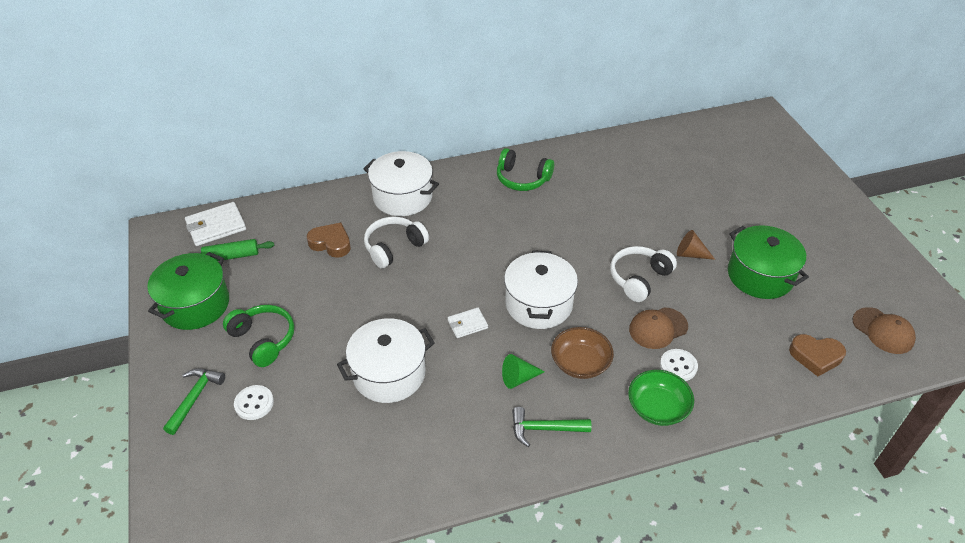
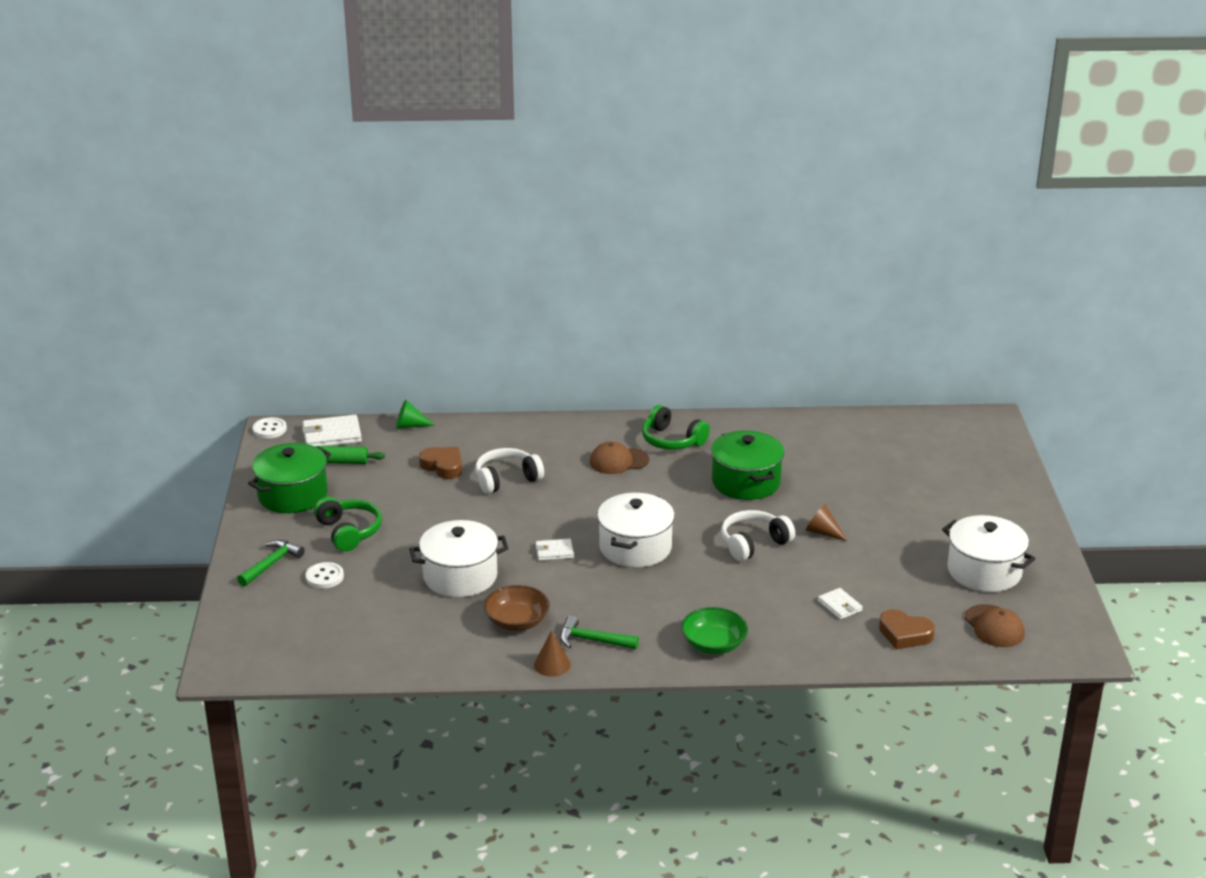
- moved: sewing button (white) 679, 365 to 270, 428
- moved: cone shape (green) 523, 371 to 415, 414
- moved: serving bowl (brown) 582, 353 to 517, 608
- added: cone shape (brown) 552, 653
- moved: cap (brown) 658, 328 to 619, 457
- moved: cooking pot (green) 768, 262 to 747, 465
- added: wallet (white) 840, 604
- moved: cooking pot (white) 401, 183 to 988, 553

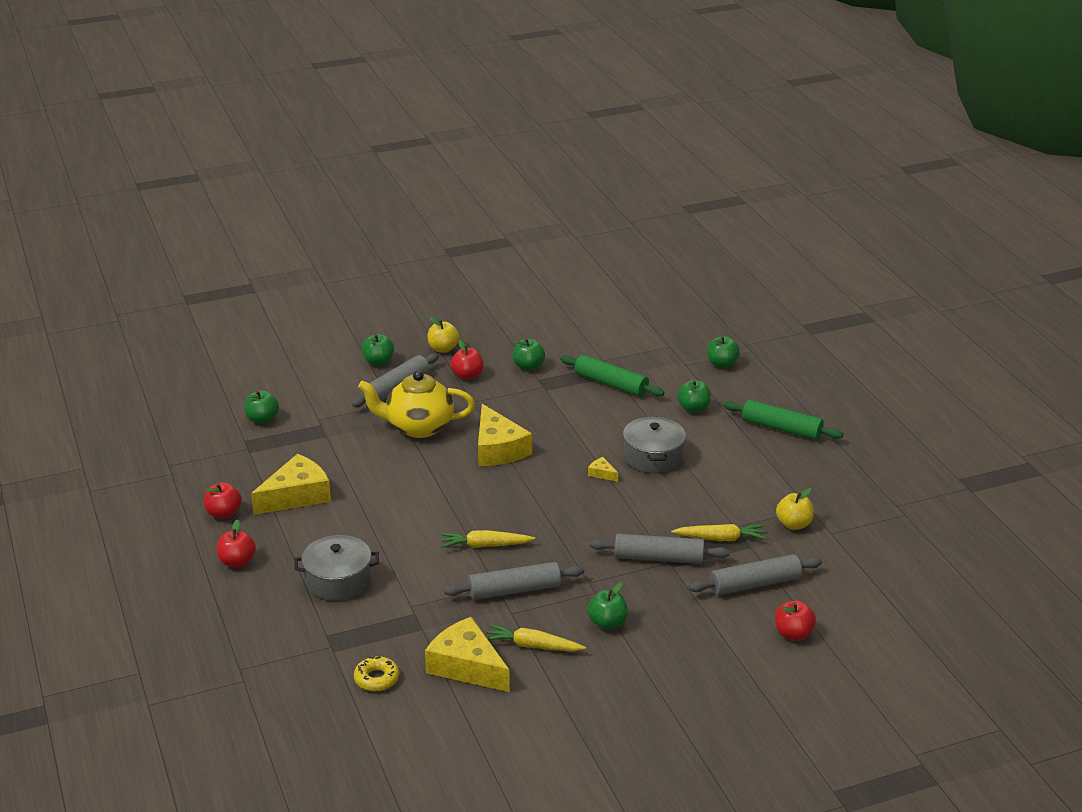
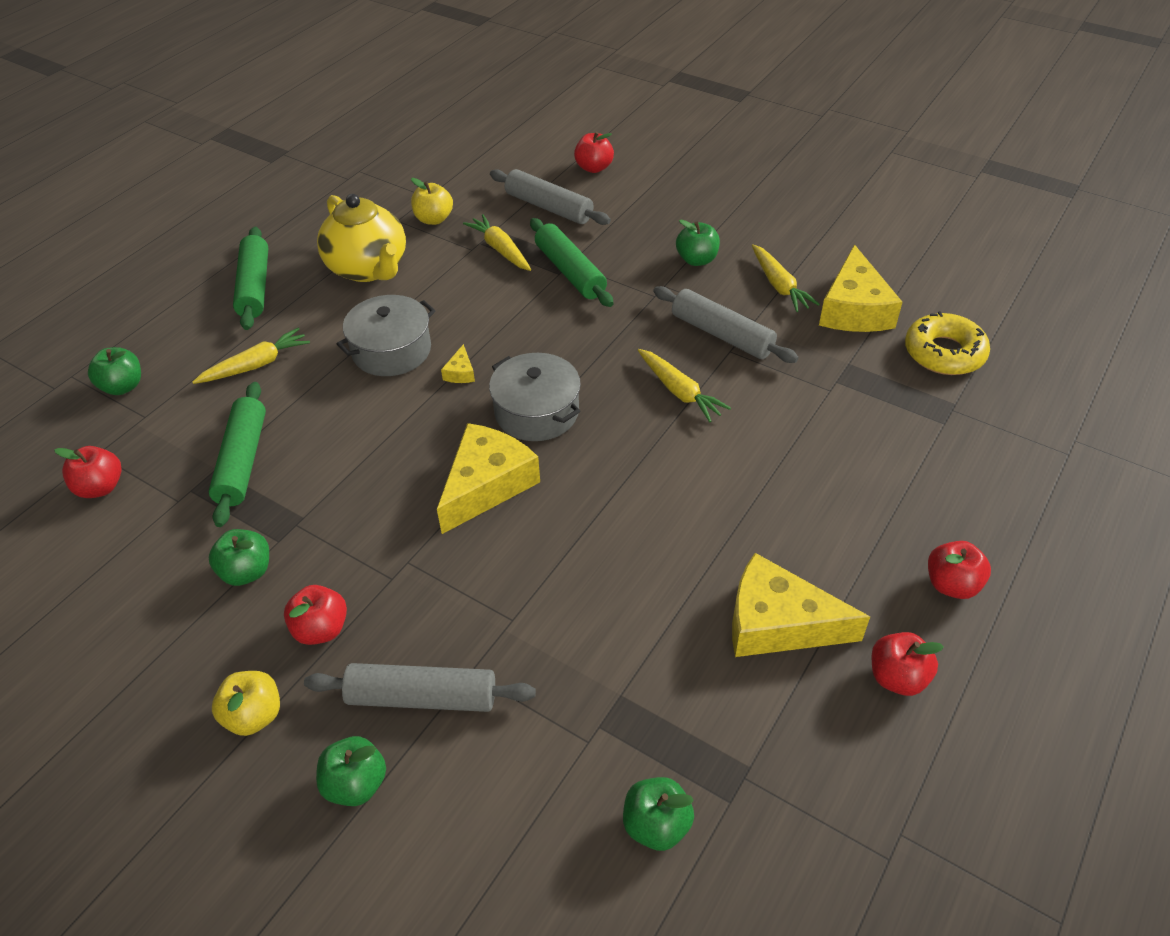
- added: toy apple (scarlet) 88, 472
- replaced: toy apple (green) 694, 396 to carrot (bright yellow) 251, 356
- moved: teapot (bright yellow) 416, 404 to 361, 238
- moved: cooking pot (grey) 336, 568 to 535, 397
- recoloured: pastry roller (grey) 660, 549 to pastry roller (green) 572, 262
- resized: donut (bright yellow) 376, 673 = 947, 343 x1.56

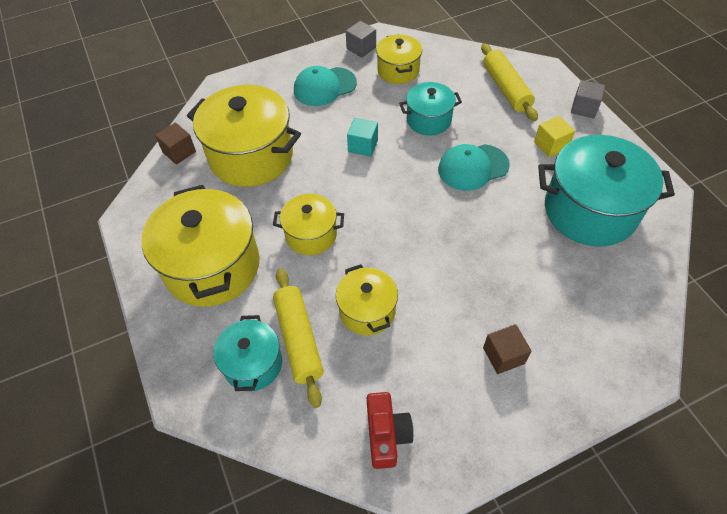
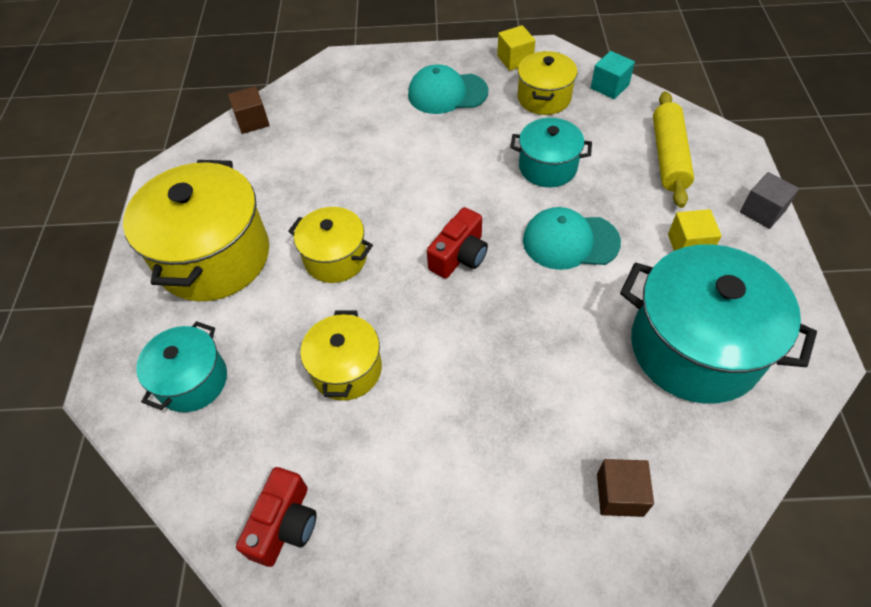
- added: compact camera (scarlet) 457, 243
- recoloured: cube (grey) 361, 39 to cube (bright yellow) 516, 48
- moved: cube (turquoise) 362, 137 to 613, 75
- moved: cube (brown) 507, 349 to 625, 488
- removed: cooking pot (bright yellow) 244, 136
- removed: pastry roller (bright yellow) 298, 338

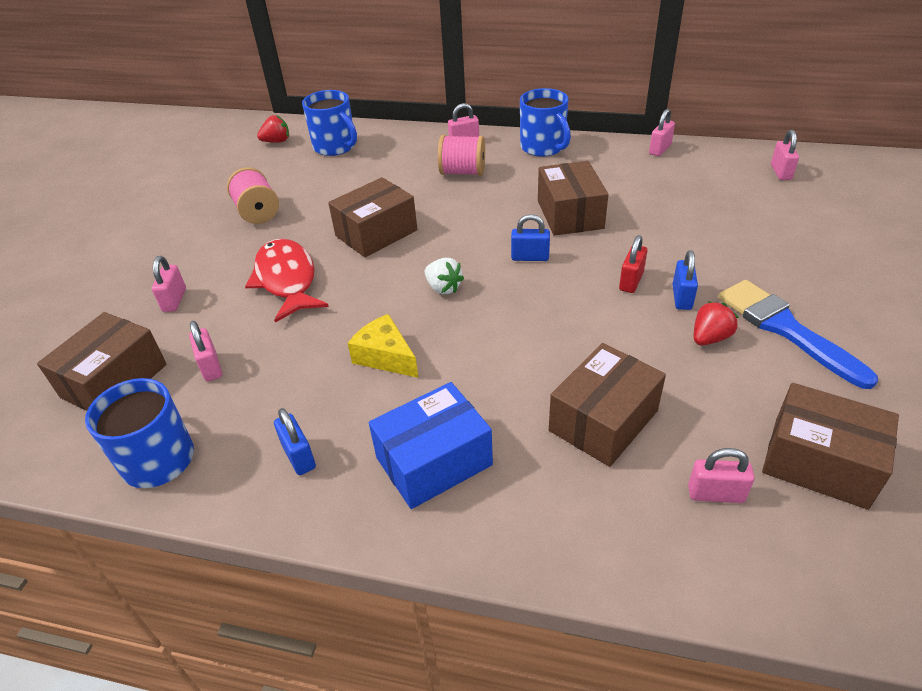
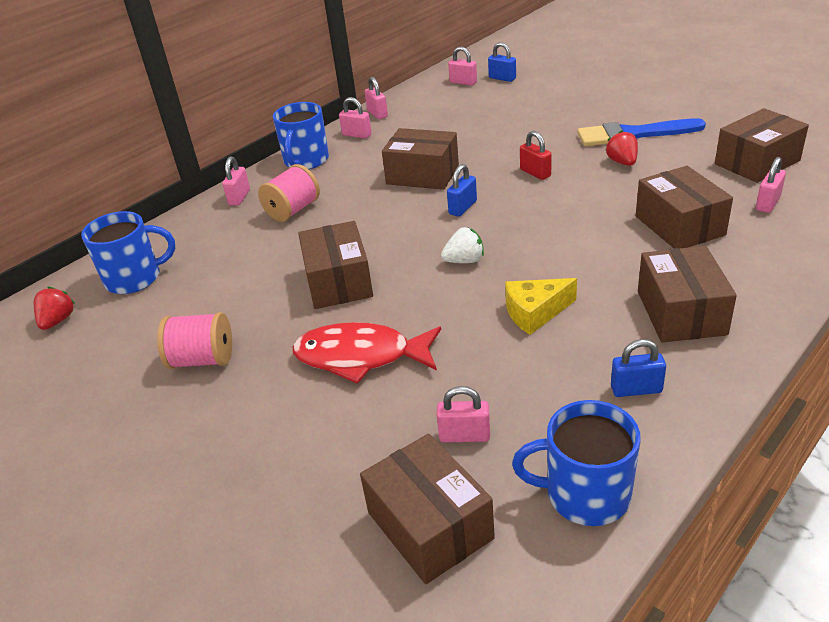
- turned: coffee mug (cobalt) 545, 122 = 301, 135 105 degrees clockwise
- moved: lock (pink) 169, 284 to 355, 118
- moved: lock (cobalt) 685, 280 to 502, 62
- recoloured: parcel (cobalt) 431, 445 to parcel (brown) 687, 294

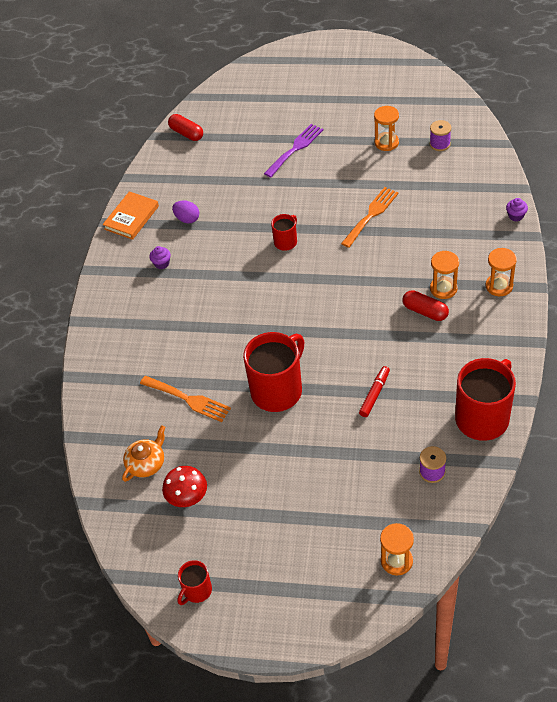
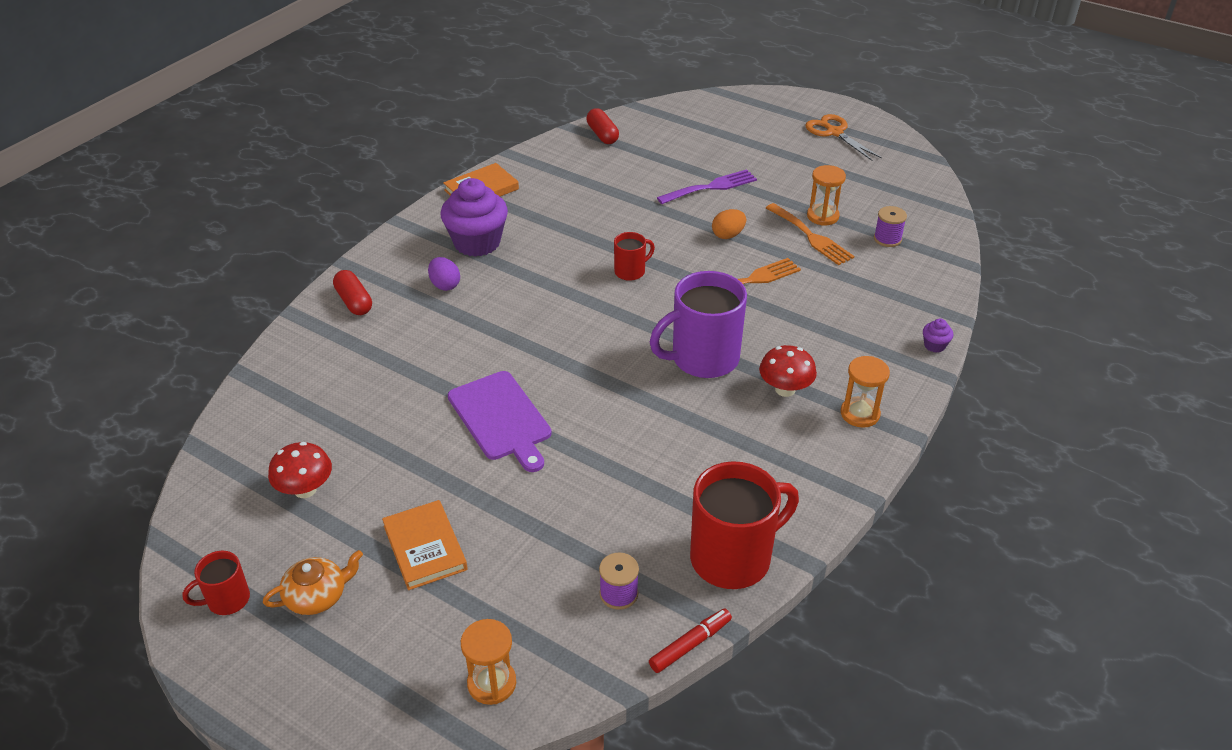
- moved: teapot (orange-coloured) 143, 453 to 313, 582
- moved: pill (scarlet) 425, 305 to 352, 292
- added: hardback (orange-coloured) 425, 545
- moved: egg (violet) 185, 212 to 444, 274
- resized: fairy cake (violet) 160, 257 = 474, 217 x2.44
- replaced: coffee mug (scarlet) 273, 372 to bread board (violet) 500, 421
- moved: marker pen (scarlet) 374, 391 to 690, 640
- added: coffee mug (violet) 698, 324
- added: egg (orange-coloured) 729, 224
- replaced: hourglass (orange-coloured) 444, 275 to toadstool (scarlet) 788, 371
- moved: dinner fork (orange-coloured) 185, 399 to 810, 234
- added: shears (orange-coloured) 843, 137

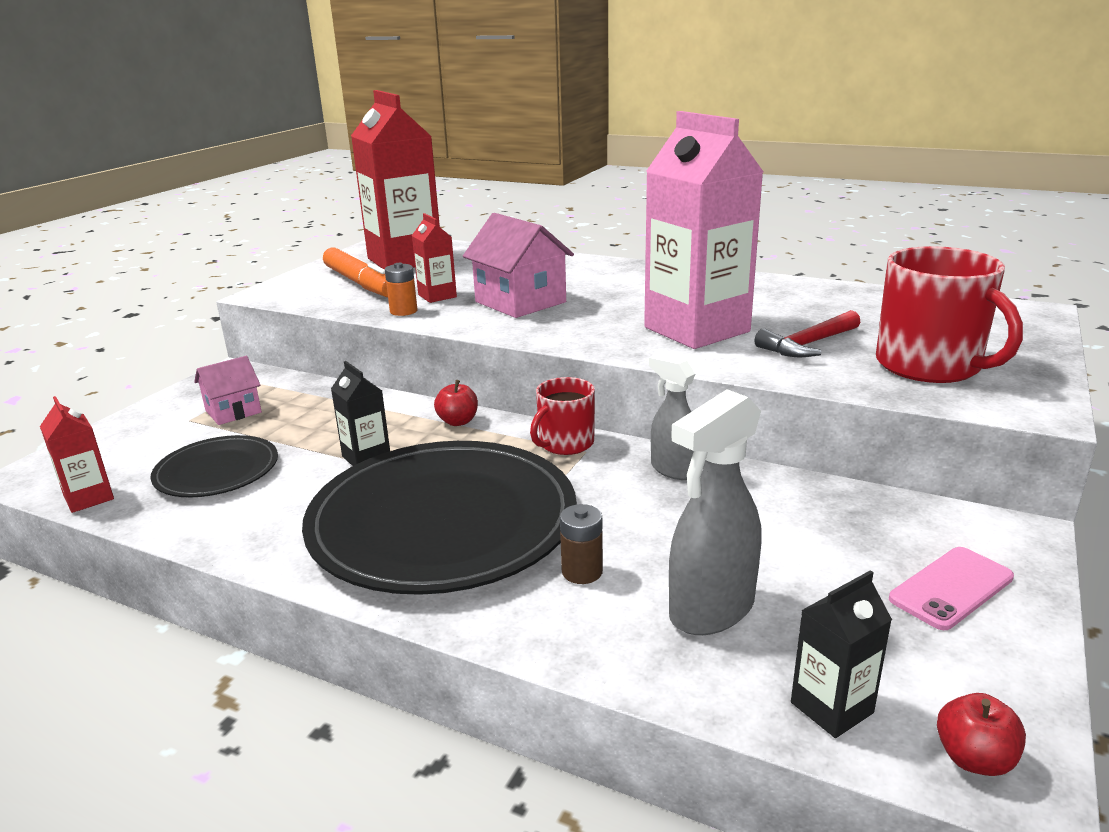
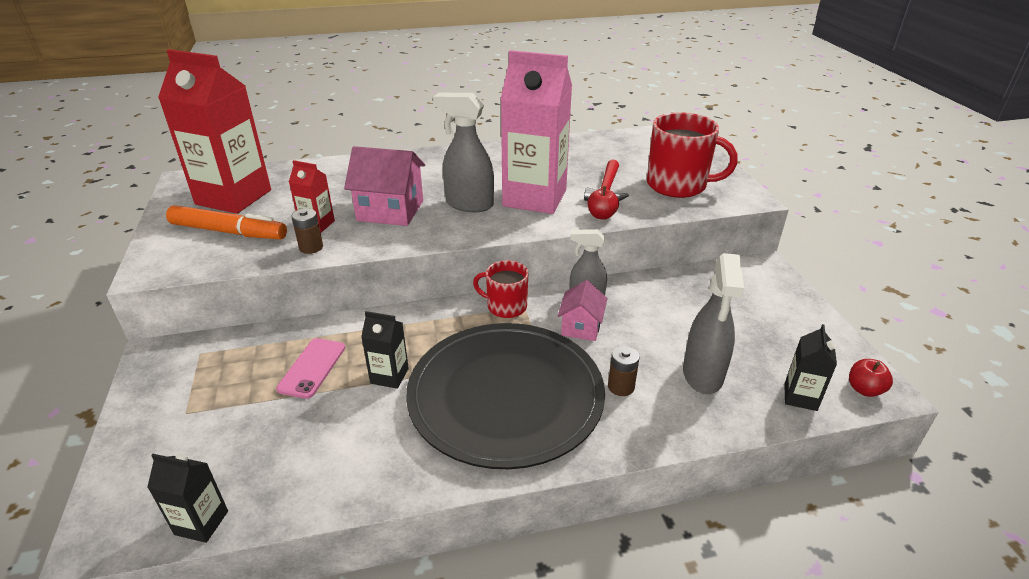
- recoloured: carton (scarlet) 77, 454 to carton (ebony) 187, 498
- moved: smartphone (pink) 951, 588 to 310, 368
- recoloured: battery (orange-coloured) 401, 289 to battery (brown) 307, 231
- added: spray bottle (grey) 463, 152
- turned: coffee mug (scarlet) 562, 416 = 500, 289 105 degrees clockwise
- moved: toy house (pink) 228, 390 to 582, 310
- moved: toy apple (scarlet) 456, 403 to 603, 203
- removed: dinner plate (ebony) 214, 466

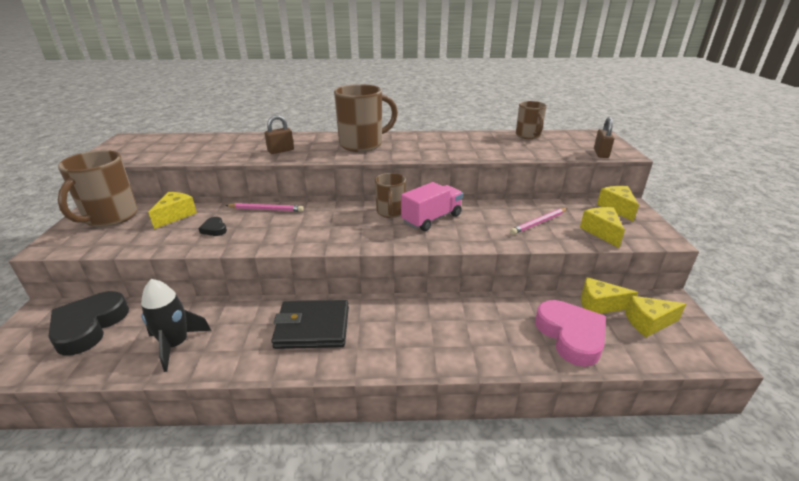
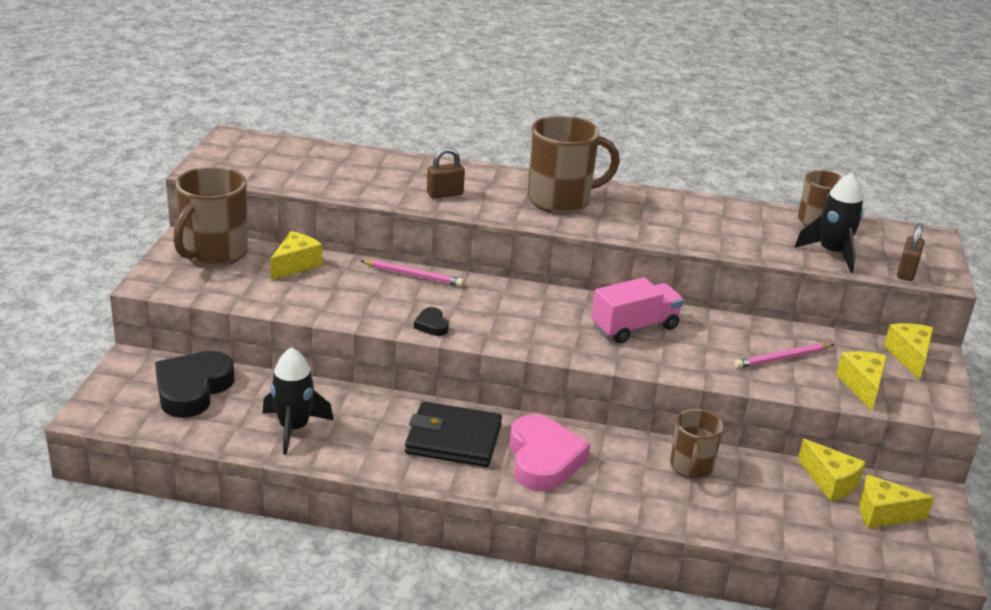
- moved: love heart (ebony) 212, 226 to 431, 321
- moved: love heart (pink) 570, 333 to 550, 452
- moved: coffee mug (brown) 390, 195 to 696, 444
- added: spaceship (ebony) 829, 223
- turned: cheese wedge (bright yellow) 609, 295 = 832, 470 150 degrees counterclockwise

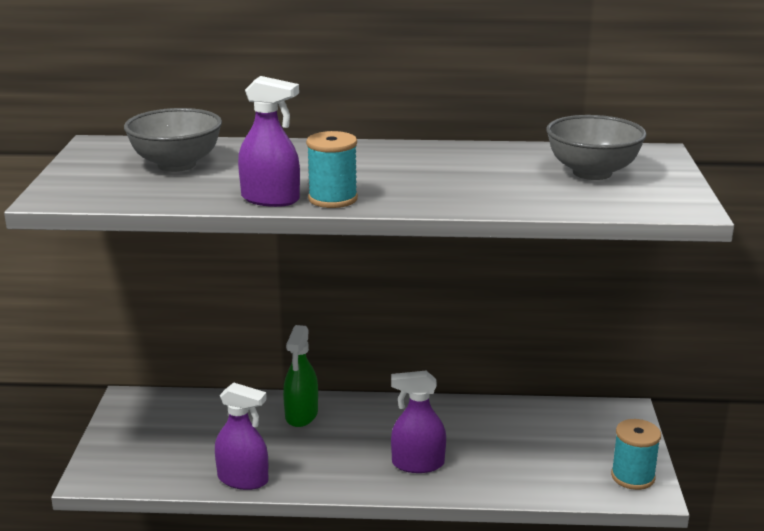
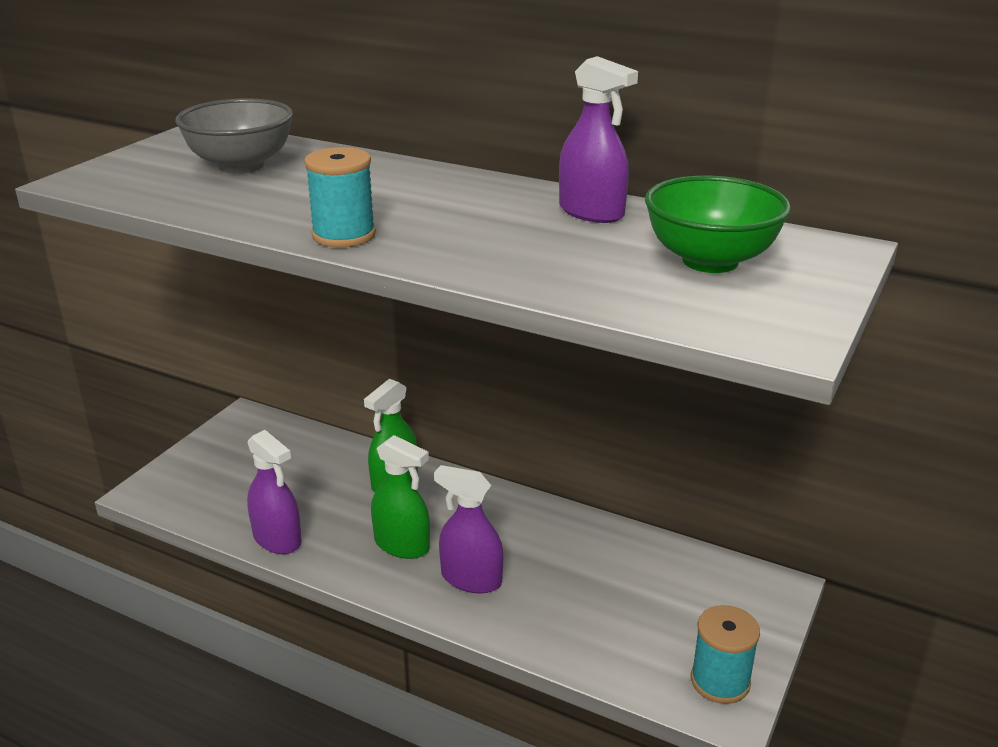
- added: spray bottle (green) 400, 497
- moved: spray bottle (violet) 269, 141 to 598, 139
- recoloured: serving bowl (grey) 596, 147 to serving bowl (green) 718, 224

